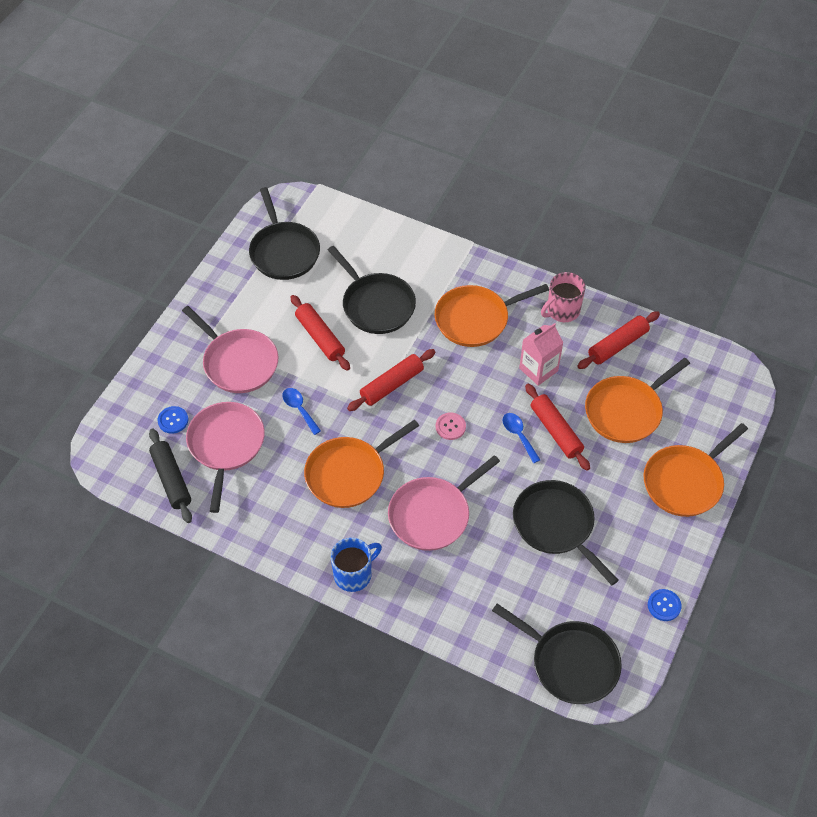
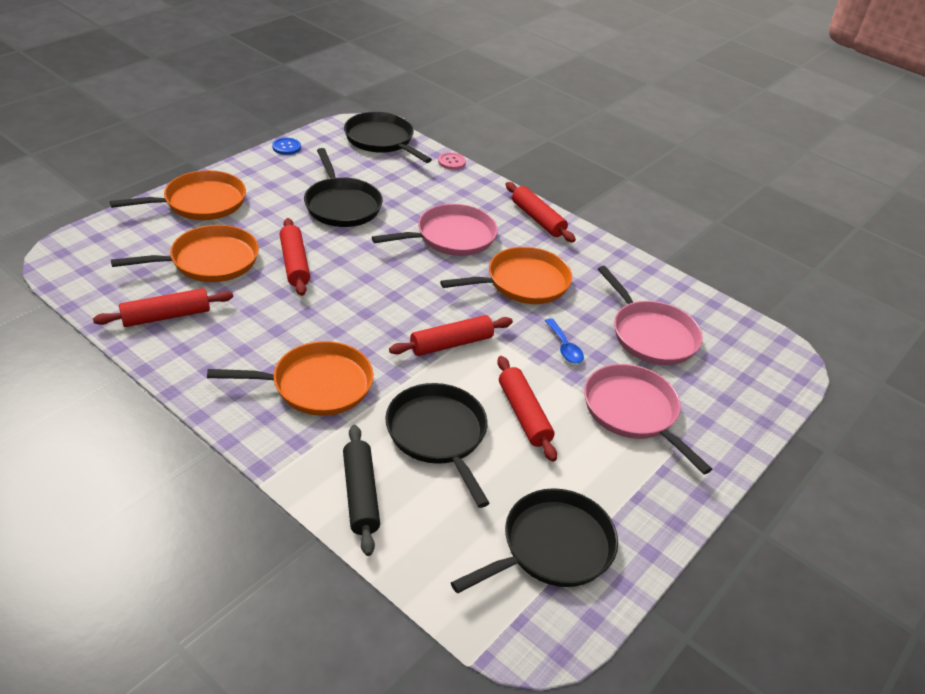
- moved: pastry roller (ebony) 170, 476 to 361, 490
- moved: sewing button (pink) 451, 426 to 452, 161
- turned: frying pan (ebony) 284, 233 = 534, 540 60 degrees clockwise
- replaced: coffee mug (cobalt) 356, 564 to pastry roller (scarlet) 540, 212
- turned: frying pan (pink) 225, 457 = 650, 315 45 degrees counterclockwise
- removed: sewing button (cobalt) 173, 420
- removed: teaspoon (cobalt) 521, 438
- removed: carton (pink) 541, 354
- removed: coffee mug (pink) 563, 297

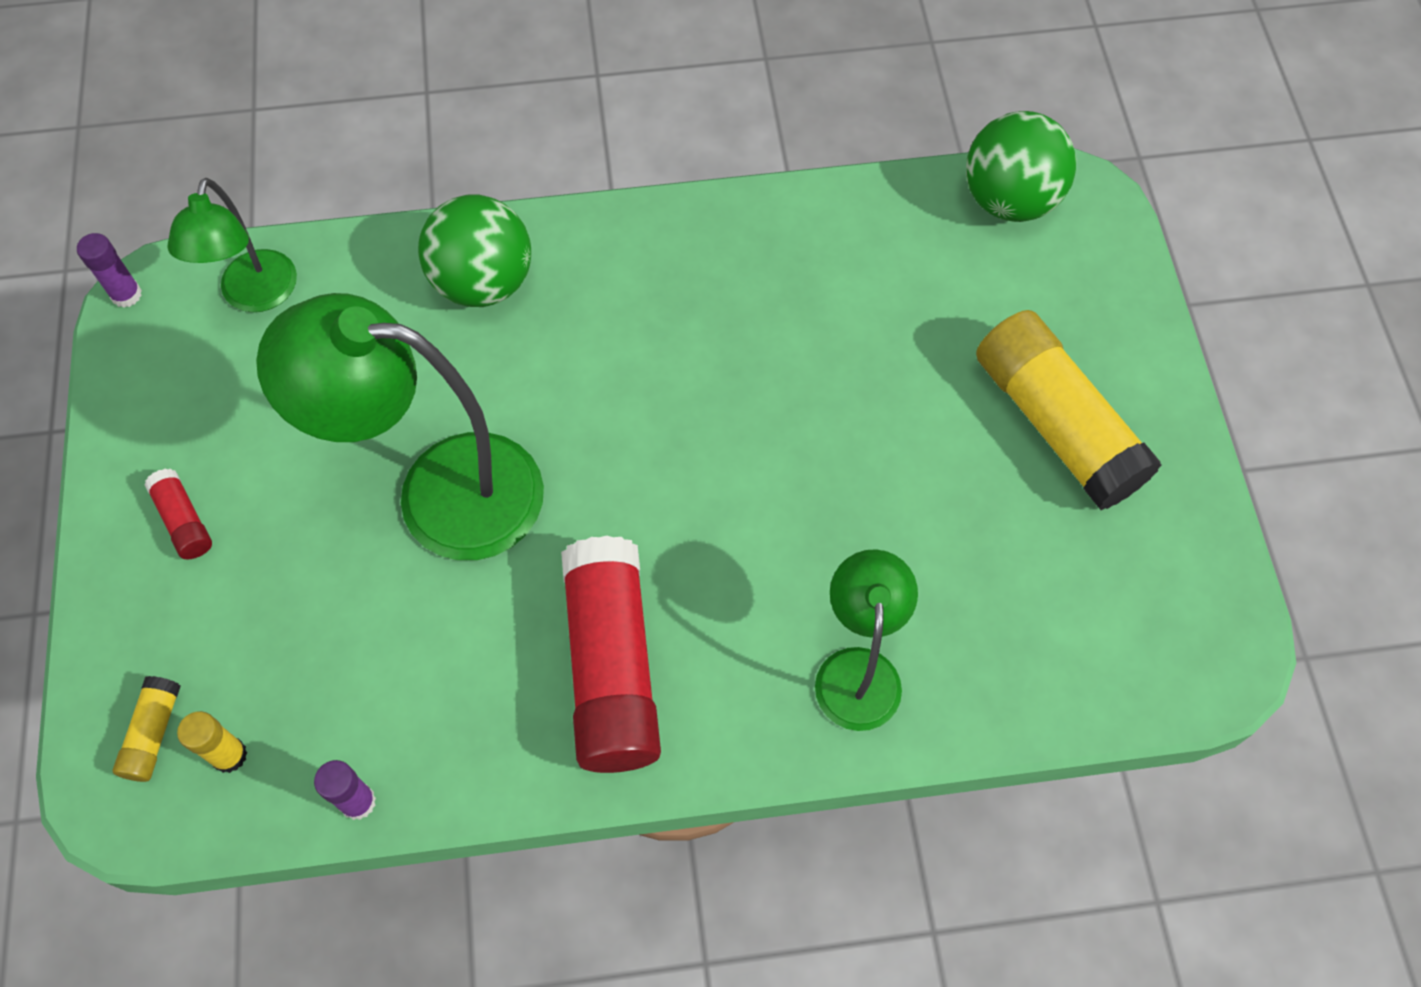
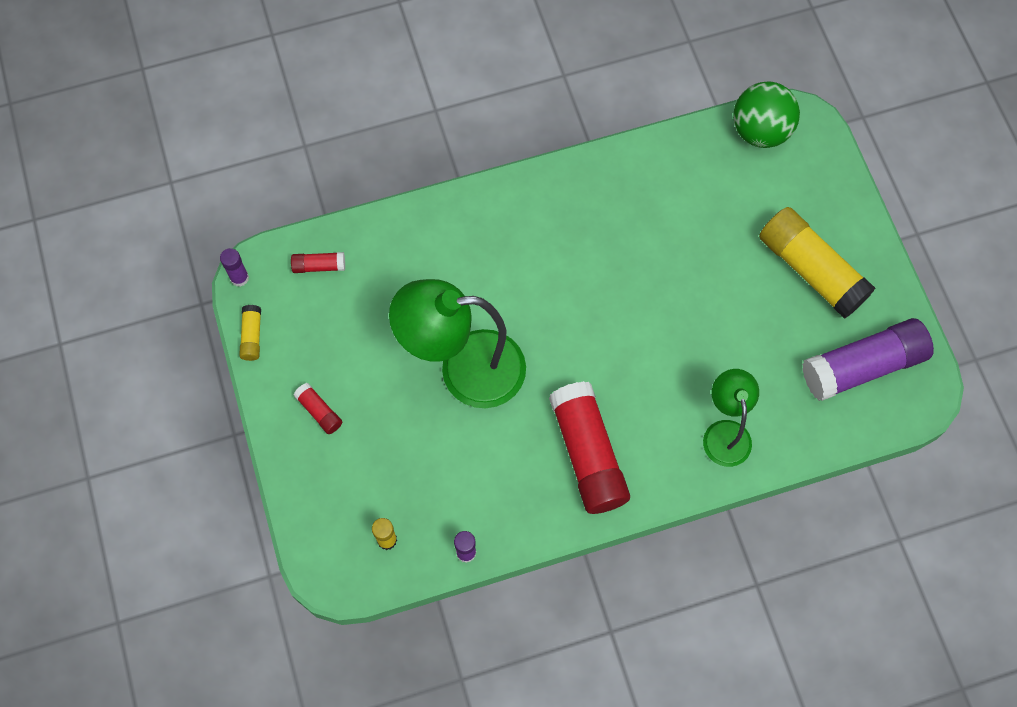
- moved: glue (bright yellow) 147, 729 to 250, 333
- replaced: reading lamp (green) 232, 245 to glue (scarlet) 318, 262
- added: glue (violet) 868, 359
- removed: sphere (green) 474, 250

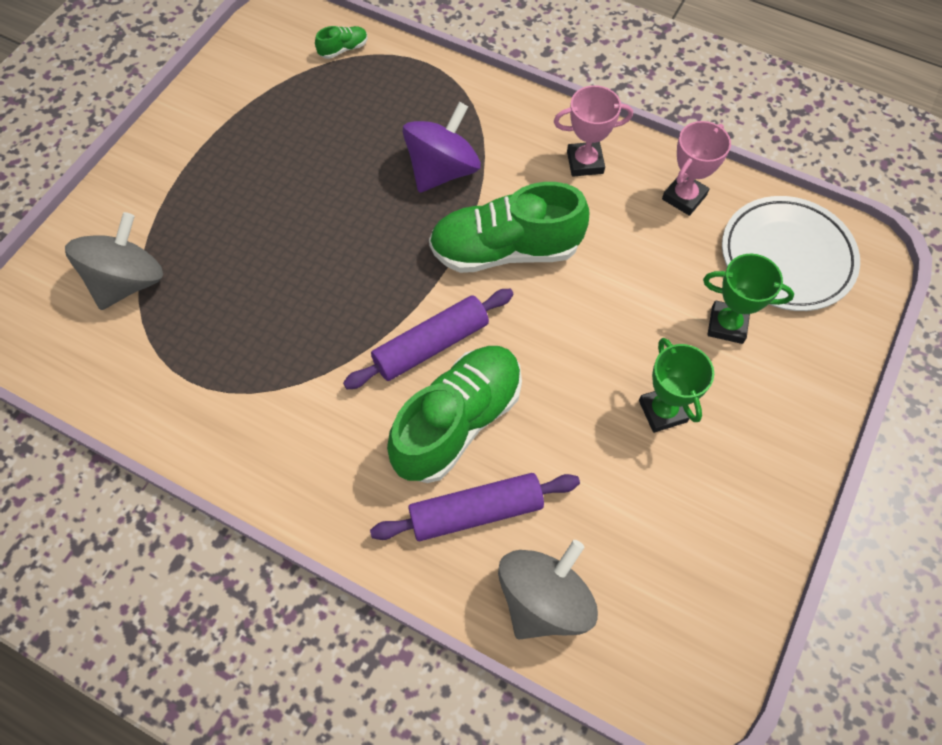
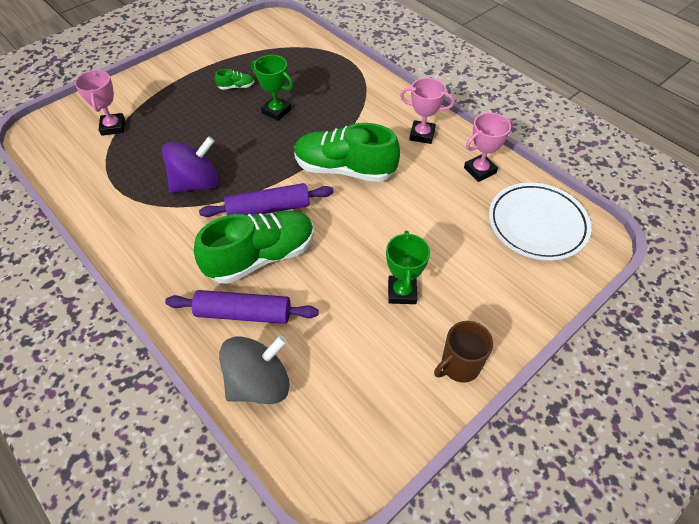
- replaced: whirligig (grey) 114, 261 to prize cup (pink) 100, 103
- moved: whirligig (violet) 441, 147 to 190, 164
- moved: shoe (green) 341, 42 to 234, 79
- moved: prize cup (green) 748, 299 to 272, 88
- added: coffee mug (brown) 463, 352

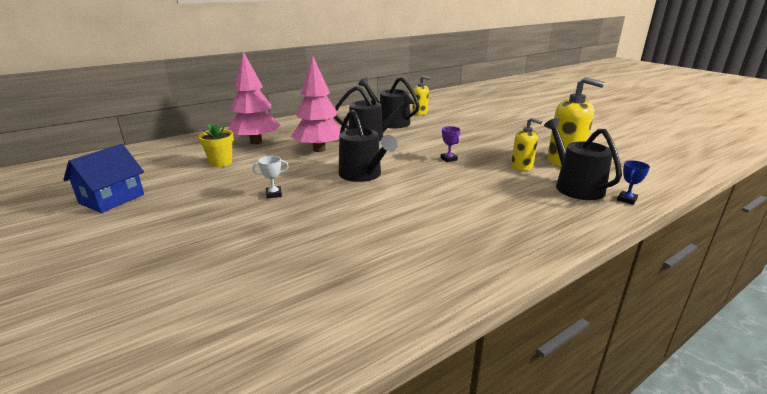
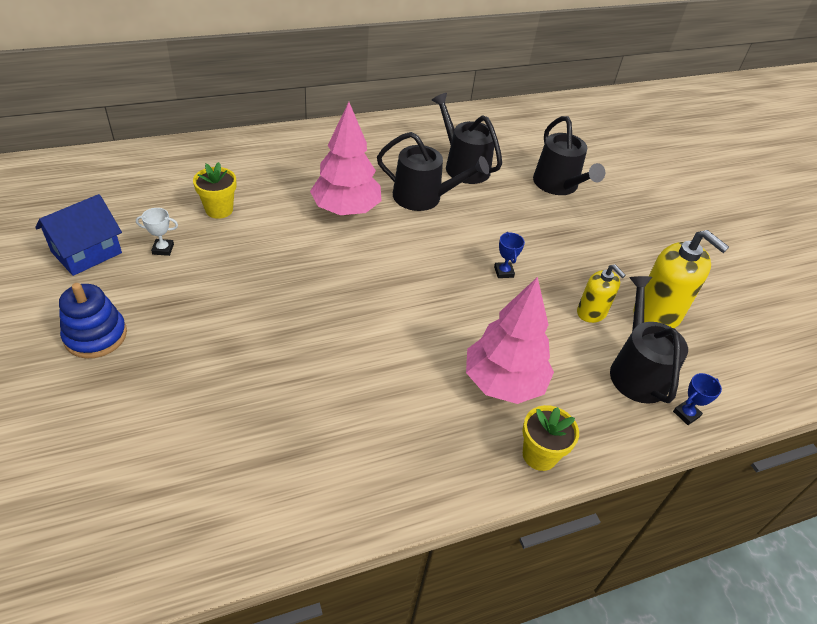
- added: ring stacker (cobalt) 93, 320
- moved: prize cup (white) 270, 177 to 157, 232
- moved: fir tree (pink) 254, 97 to 510, 340
- recoloured: prize cup (violet) 450, 144 to prize cup (cobalt) 509, 255
- added: flower pot (bright yellow) 551, 438
- moved: watering can (ebony) 368, 146 to 569, 155
- removed: soap pump (bright yellow) 421, 95

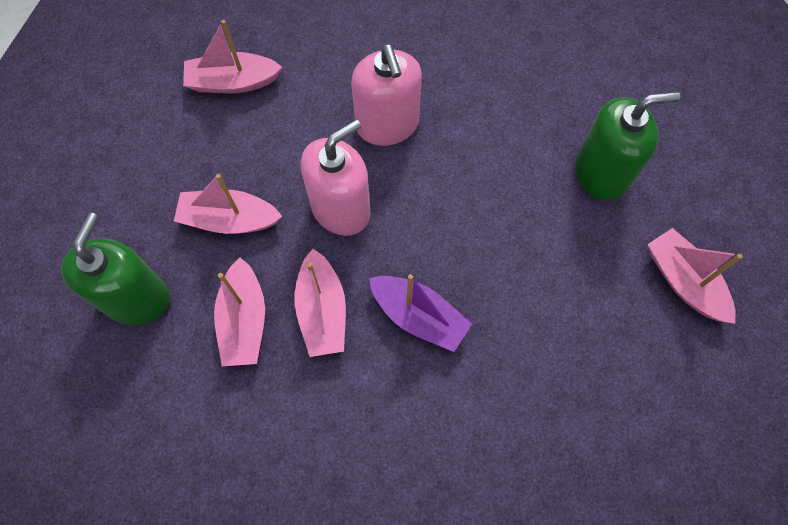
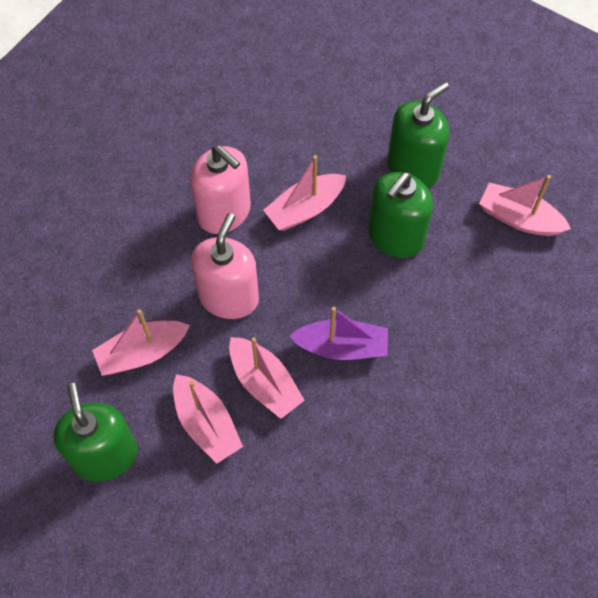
- moved: sailboat (pink) 232, 57 to 304, 193
- added: soap pump (green) 400, 215

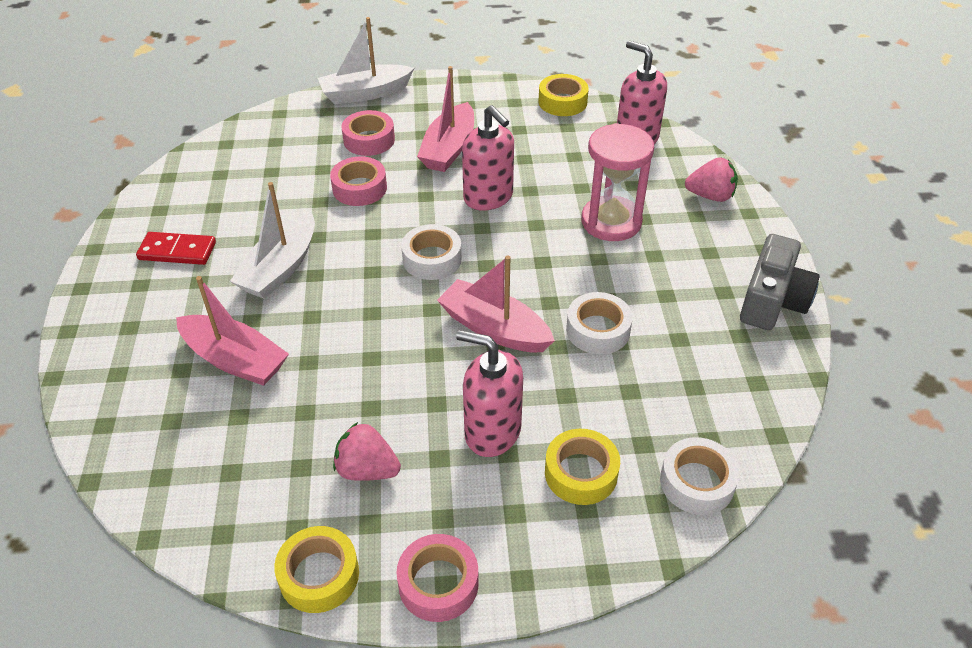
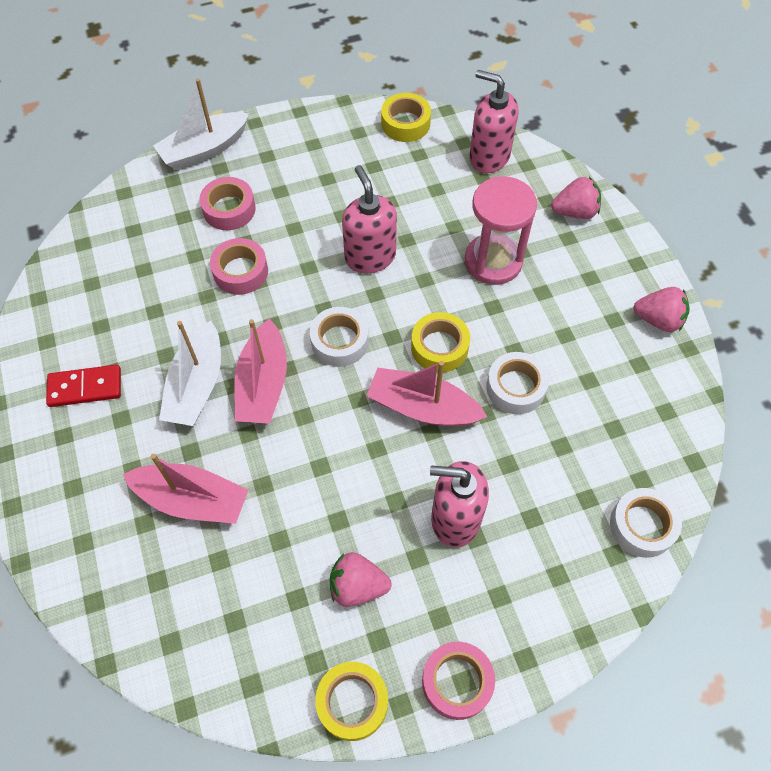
- moved: sailboat (pink) 445, 119 to 260, 371
- turned: soap pump (pink) 488, 158 = 369, 219 150 degrees counterclockwise
- moved: sticky tape (bright yellow) 582, 467 to 440, 342
- replaced: compact camera (grey) 780, 282 to berry (pink) 661, 309

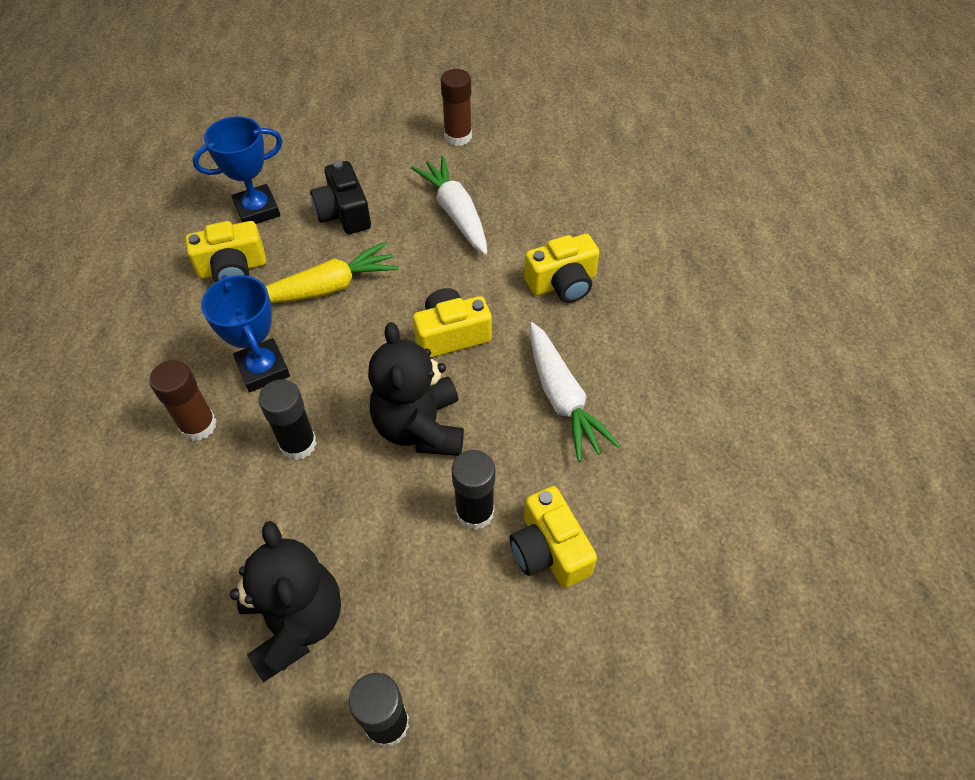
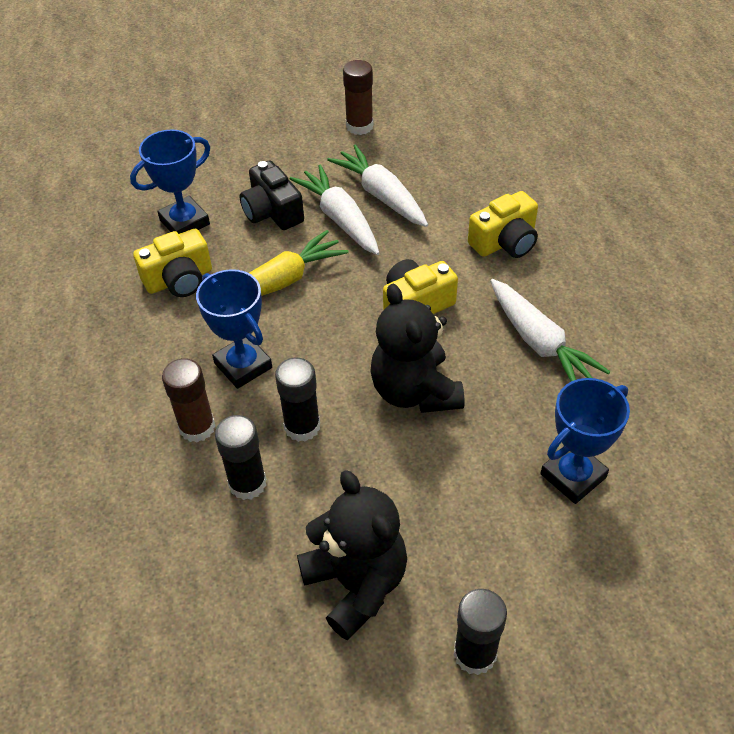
- moved: glue (ebony) 473, 490 to 240, 457
- added: carrot (white) 334, 210
- replaced: compact camera (bright yellow) 553, 537 to prize cup (cobalt) 585, 441

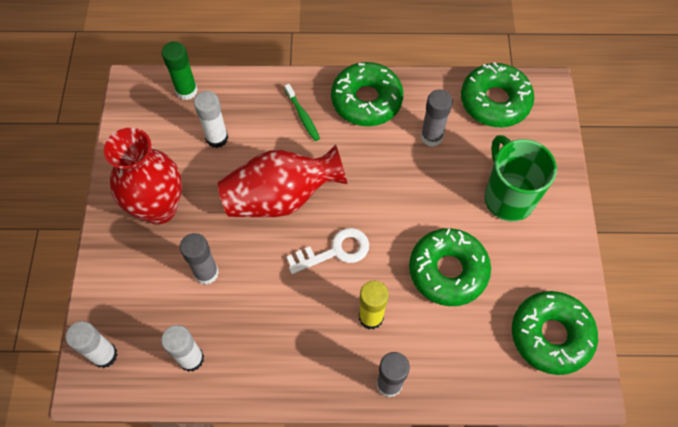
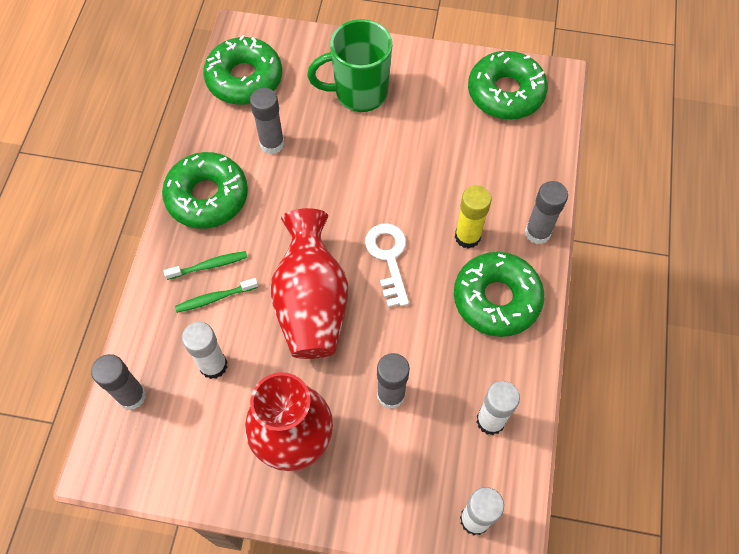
- recoloured: glue (green) 180, 70 to glue (grey) 118, 382
- added: toothbrush (green) 216, 295
- moved: donut (green) 450, 267 to 499, 294

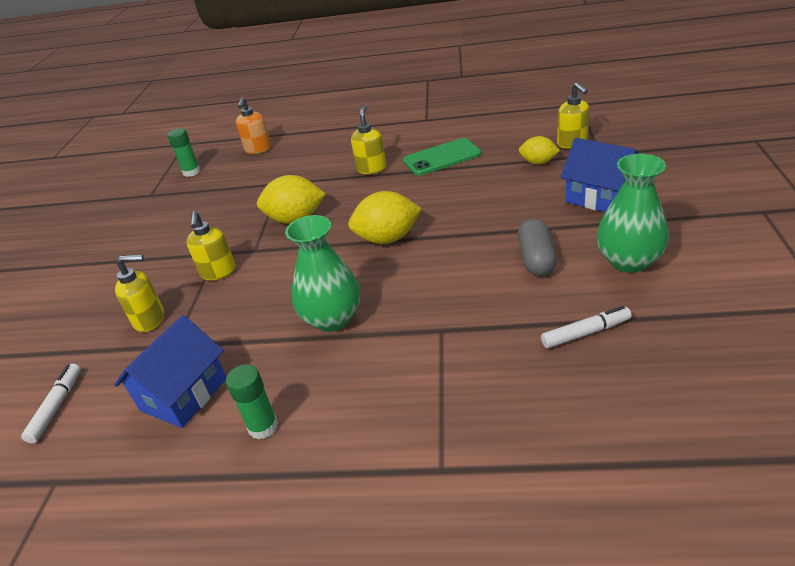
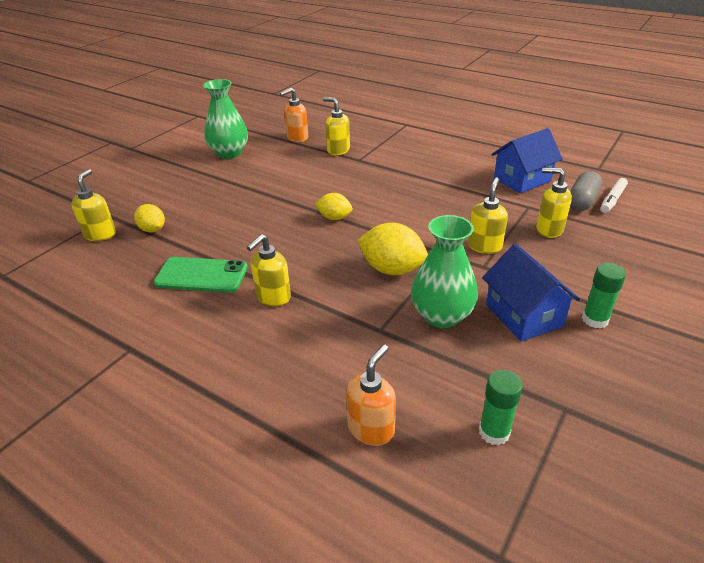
- replaced: marker pen (white) 586, 327 to soap pump (orange-coloured) 294, 115
- resized: lemon (bright yellow) 385, 217 = 334, 206 x0.60
- added: soap pump (bright yellow) 336, 126
- moved: flower vase (green) 322, 273 to 444, 271
- moved: toy house (cobalt) 599, 175 to 531, 292
- moved: pill (grey) 537, 247 to 586, 191
- moved: glue (green) 252, 401 to 604, 296

